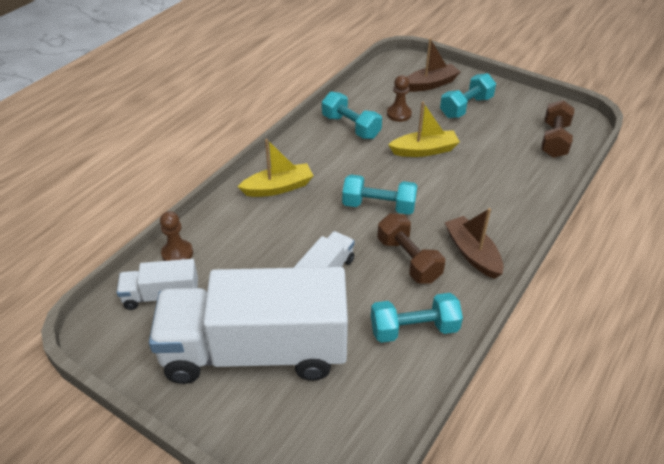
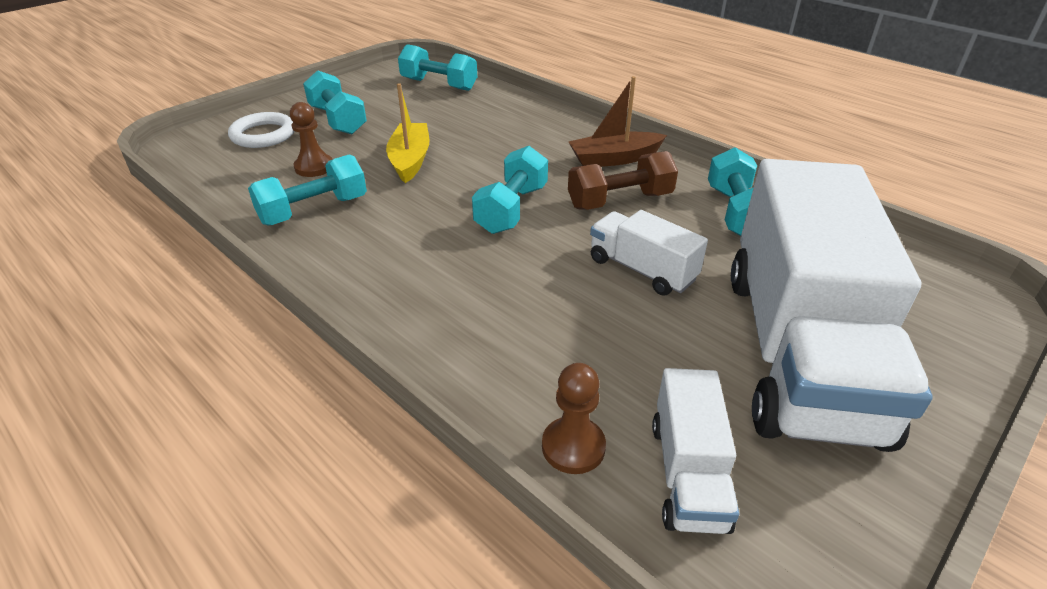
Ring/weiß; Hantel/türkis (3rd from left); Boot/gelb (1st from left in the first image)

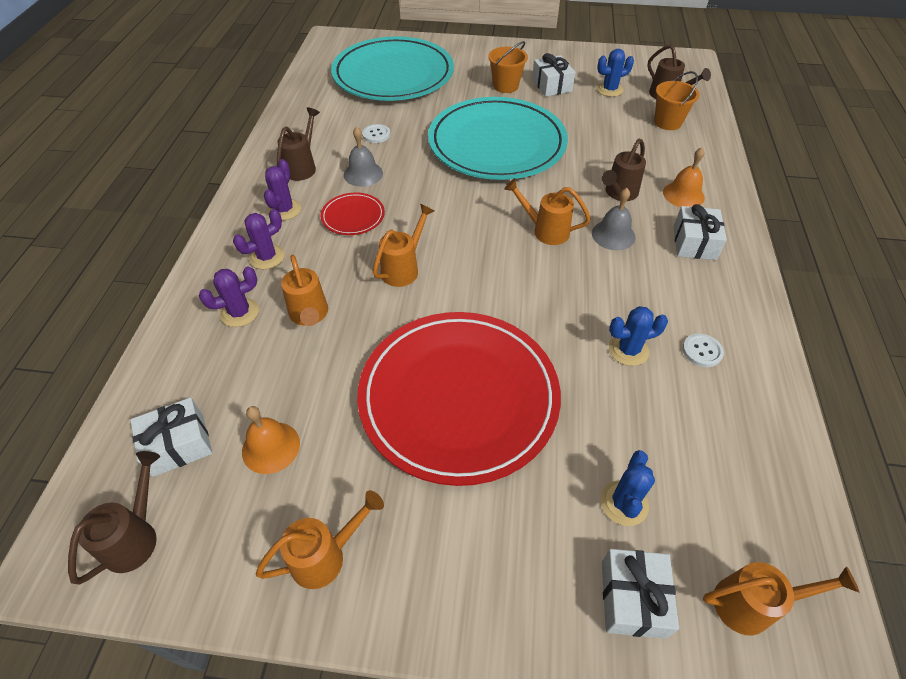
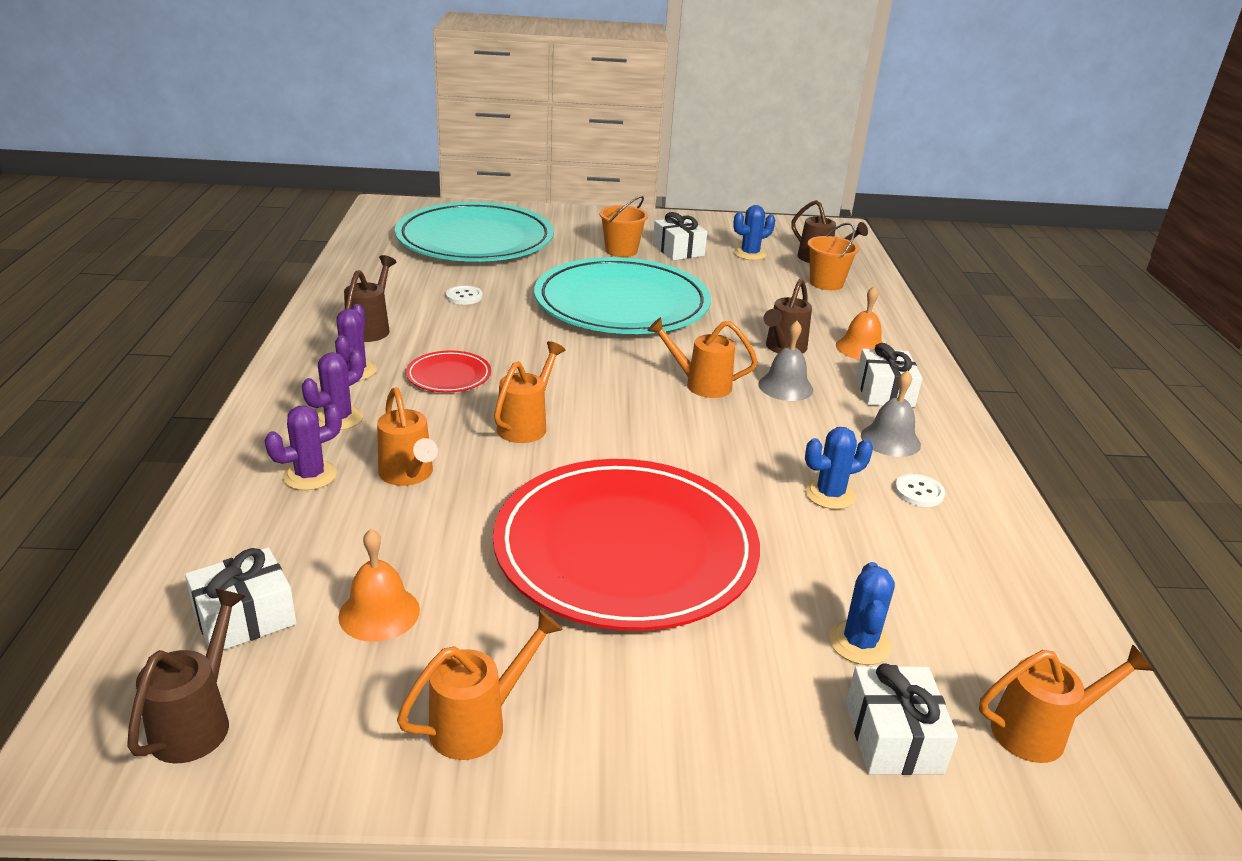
Glocke/grau (2nd from left)

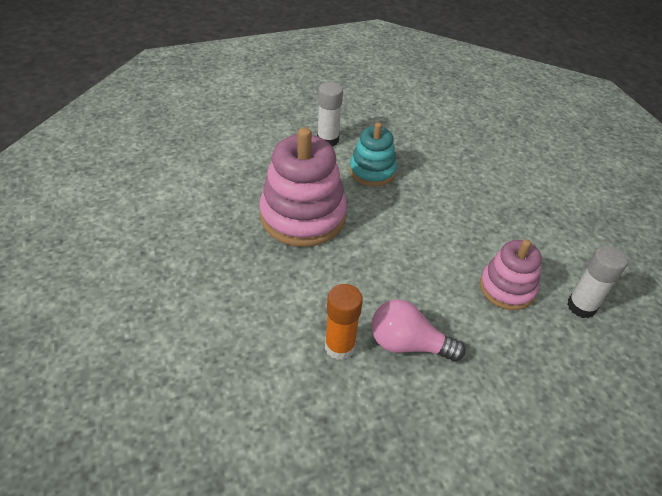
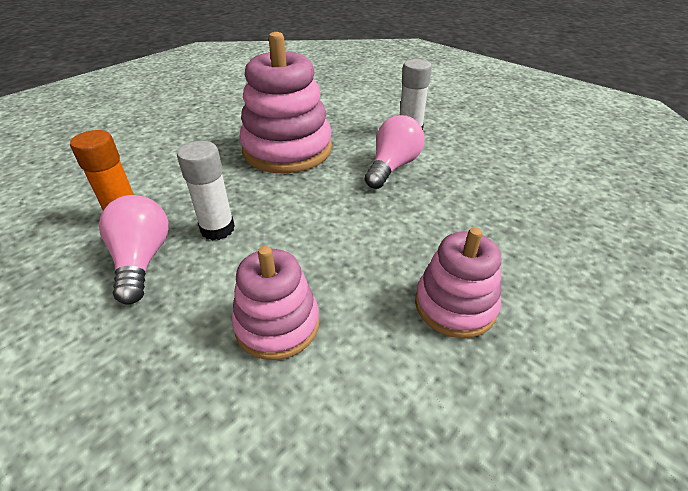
Glühbirne/rosa (2nd from left); Klebestift/weiß (1st from left); Stapelspielzeug/rosa (3rd from left)

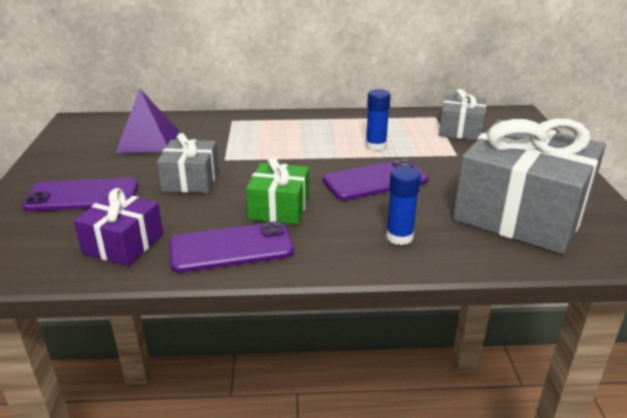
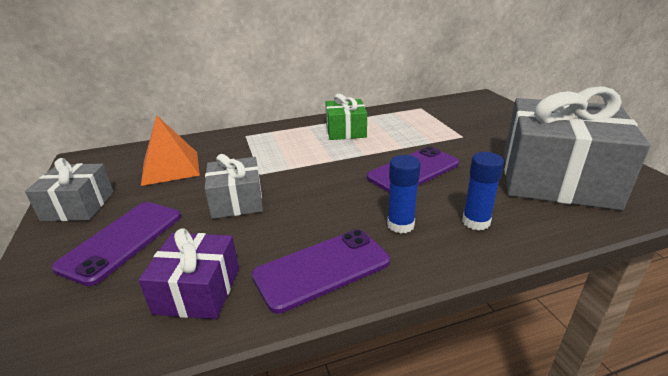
Pyramide/orange; Klebestift/blau (1st from left); Geschenk/grau (1st from left); Geschenk/grün; Handy/lila (1st from left)

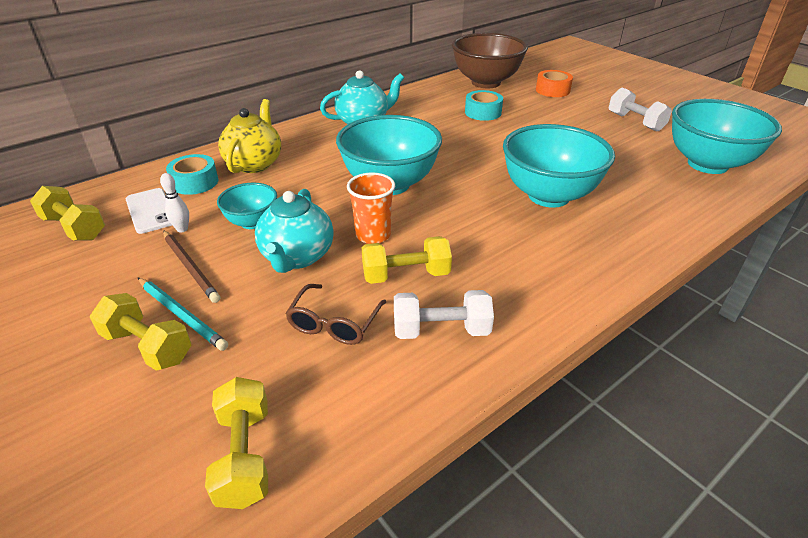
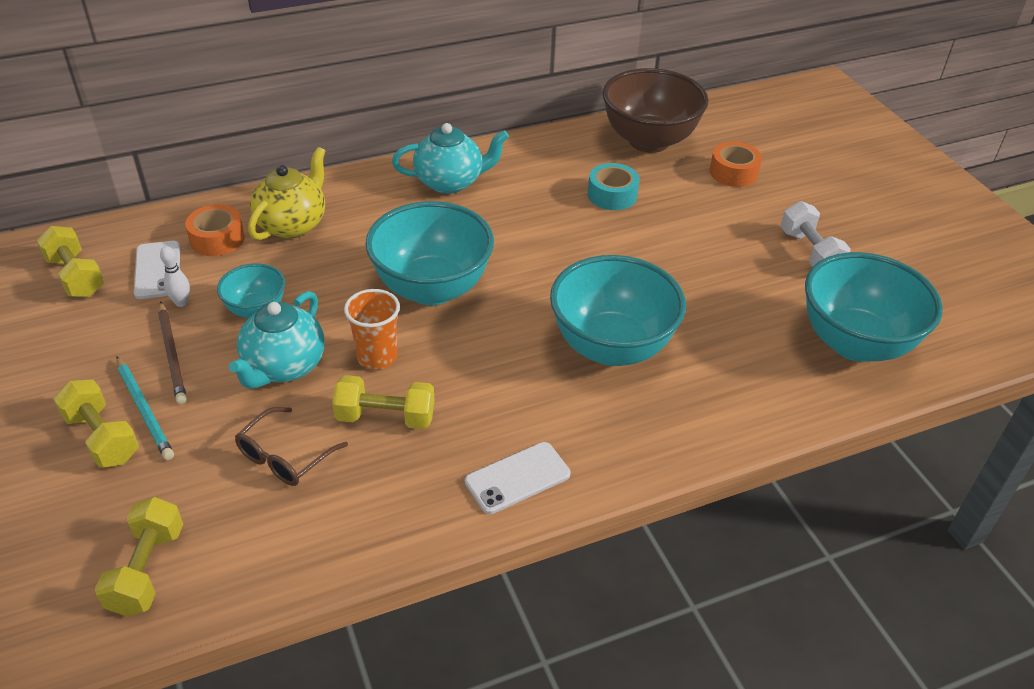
Klebeband/orange (1st from left); Hantel/weiß (1st from left in the first image); Handy/weiß (2nd from left)

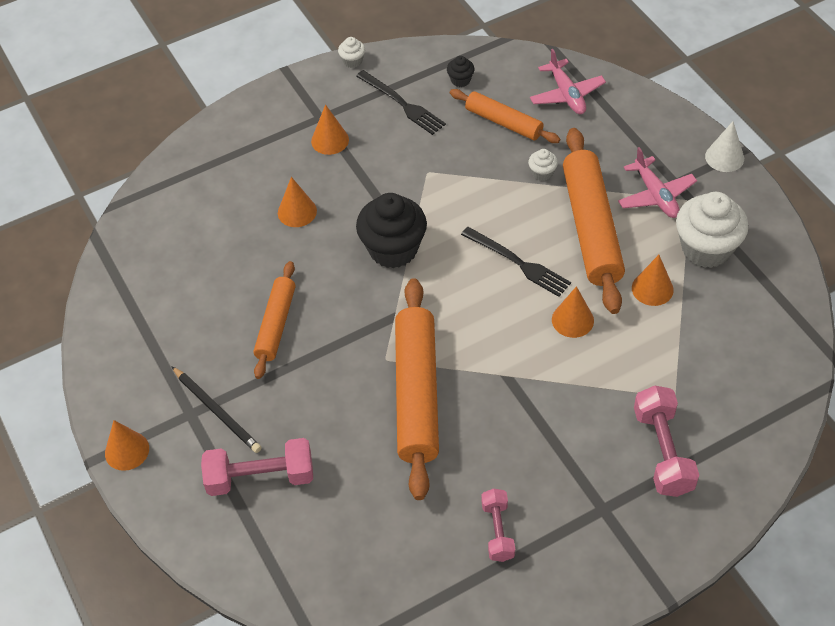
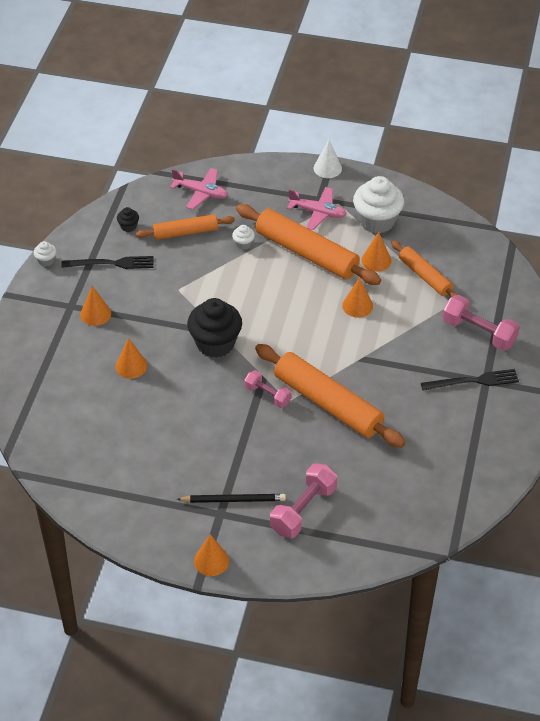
Gabel/schwarz (2nd from left); Nudelholz/orange (4th from left); Hantel/rosa (1st from left)

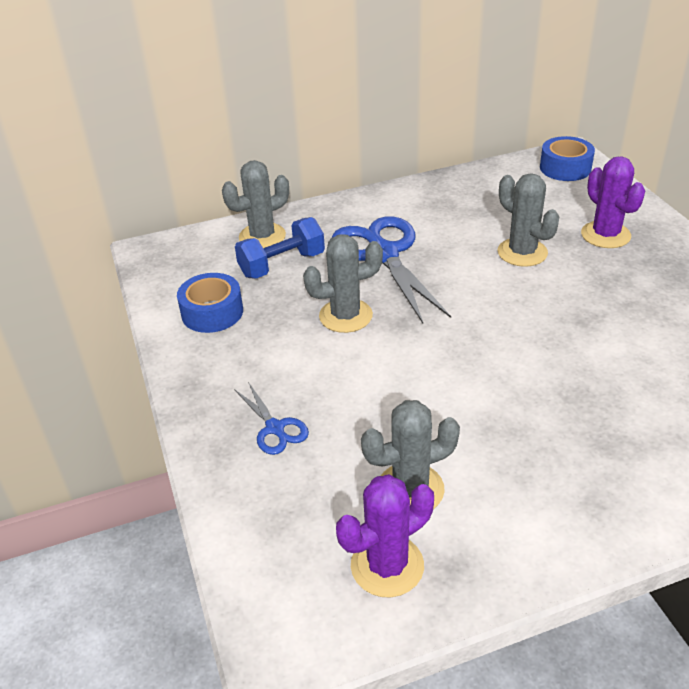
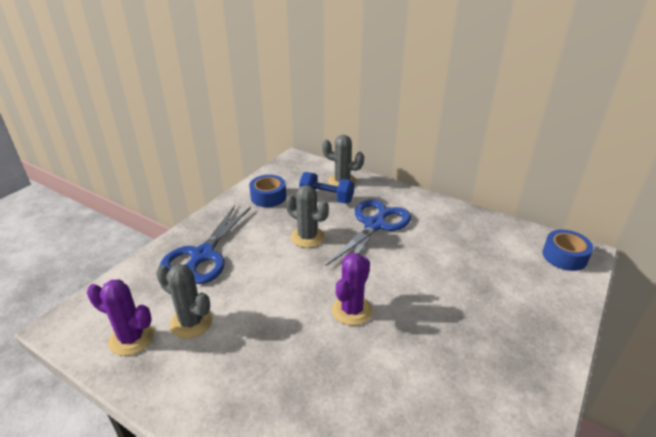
Kaktus/lila (2nd from left); Kaktus/grau (4th from left in the first image); Schere/blau (1st from left)

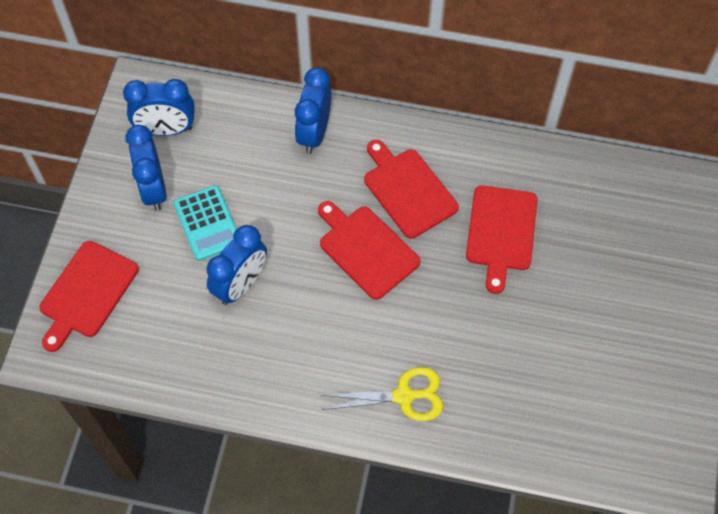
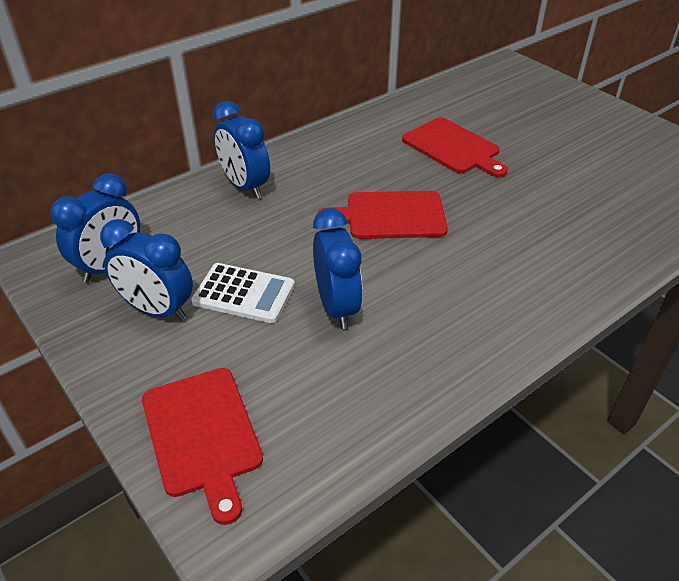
Schneidebrett/rot (3rd from left in the first image); Taschenrechner/weiß; Schere/gelb

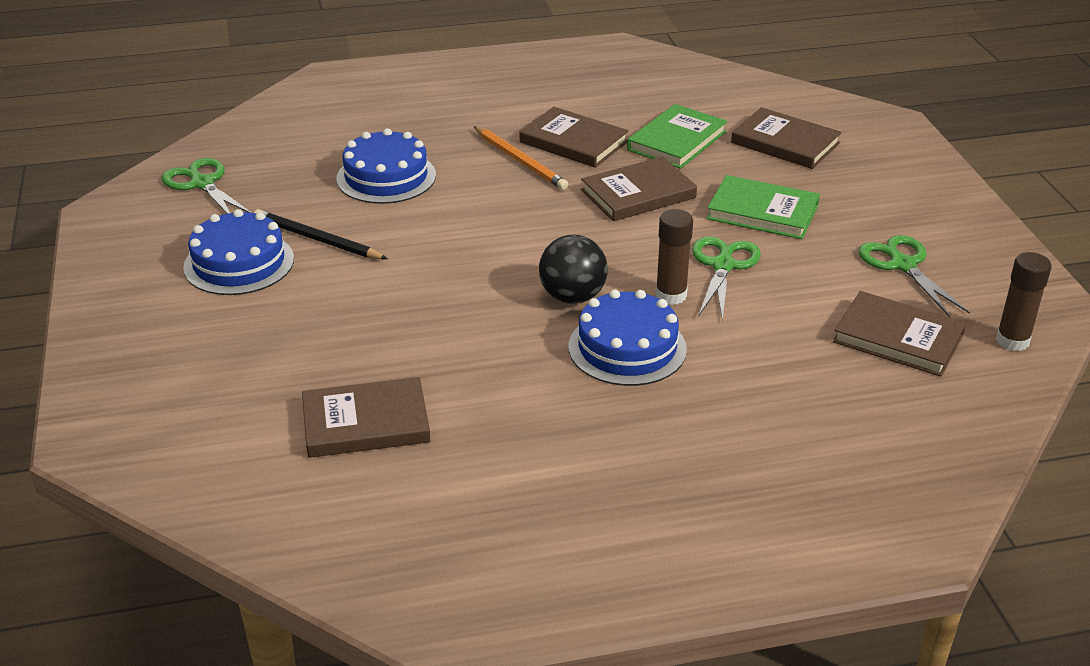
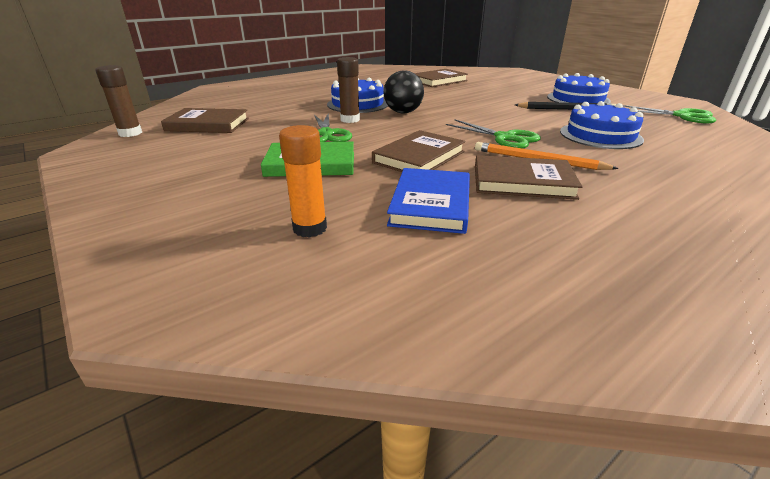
Buch/blau; Klebestift/orange; Schere/grün (2nd from left)

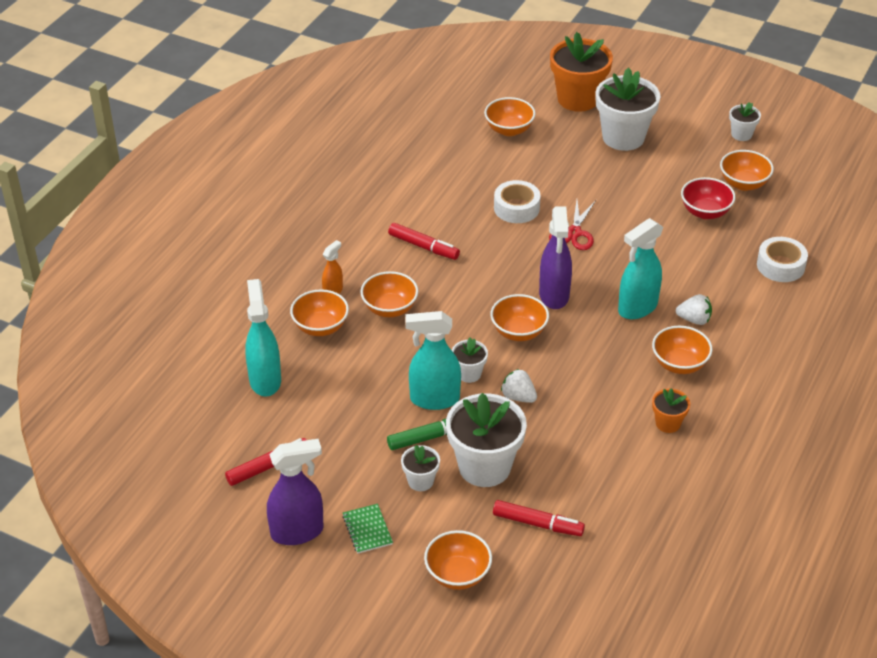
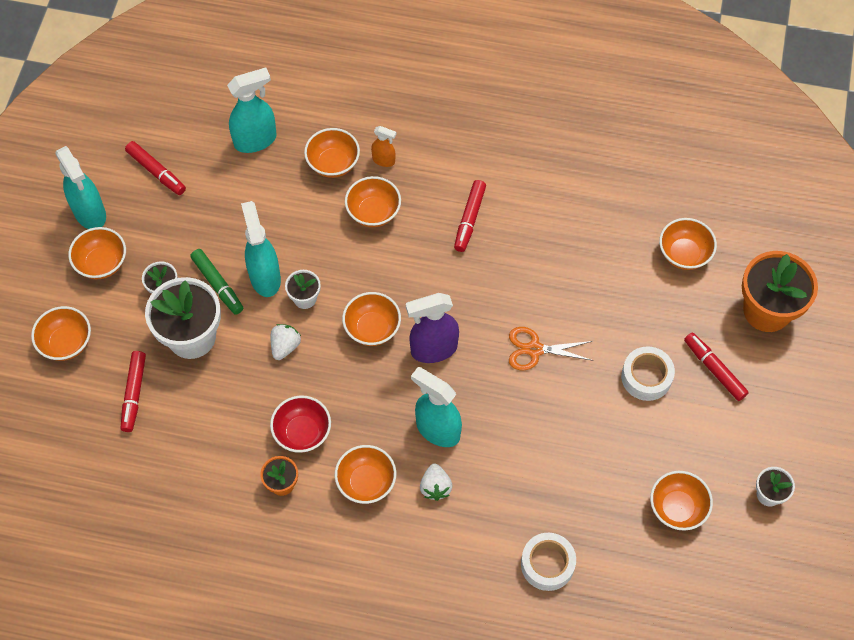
Filzstift/rot (4th from left); Schüssel/rot; Klebeband/weiß (2nd from left); Schere/orange; Sprühflasche/türkis (1st from left); Schüssel/orange (2nd from left)

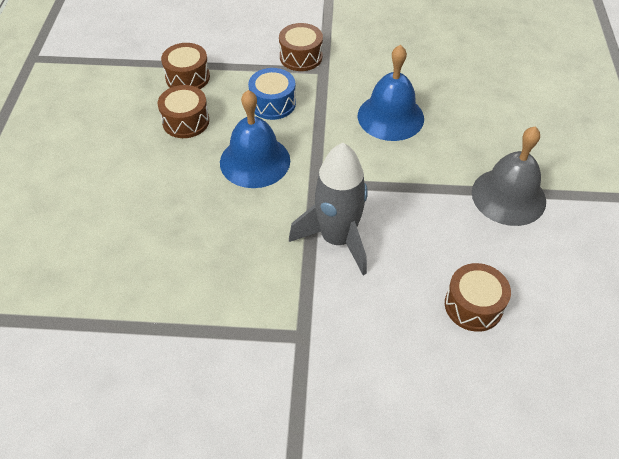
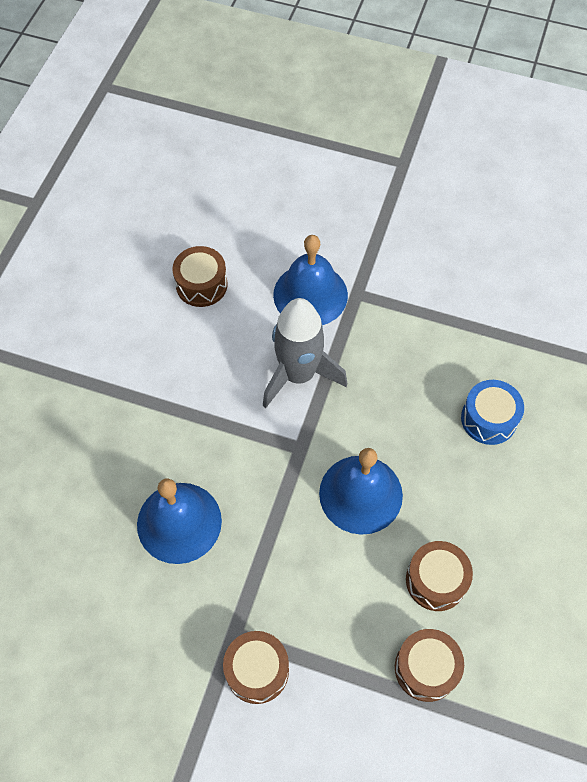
Trommel/blau; Glocke/grau; Glocke/blau (2nd from left)

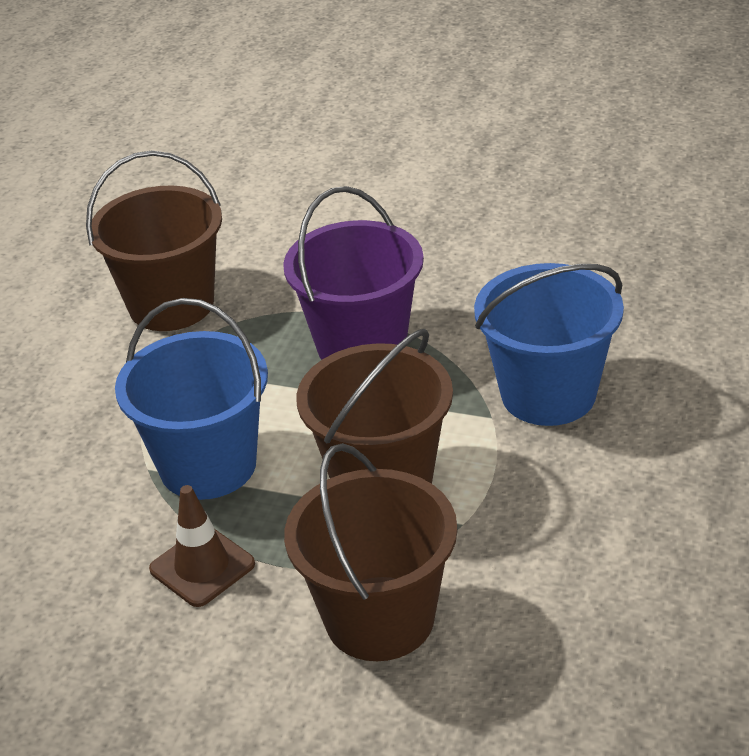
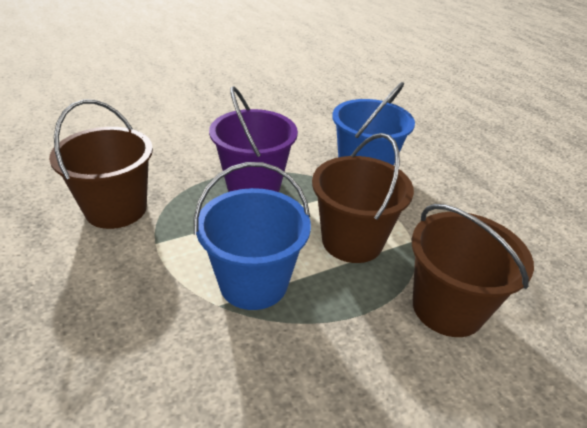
Leitkegel/braun

